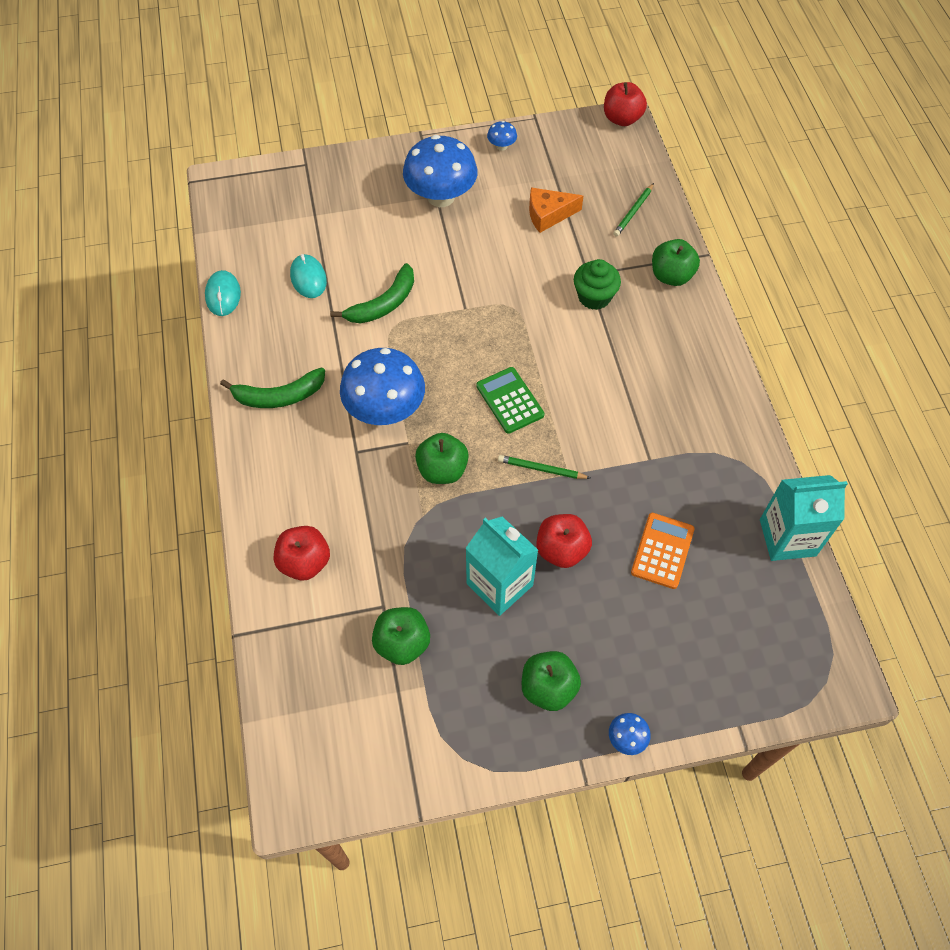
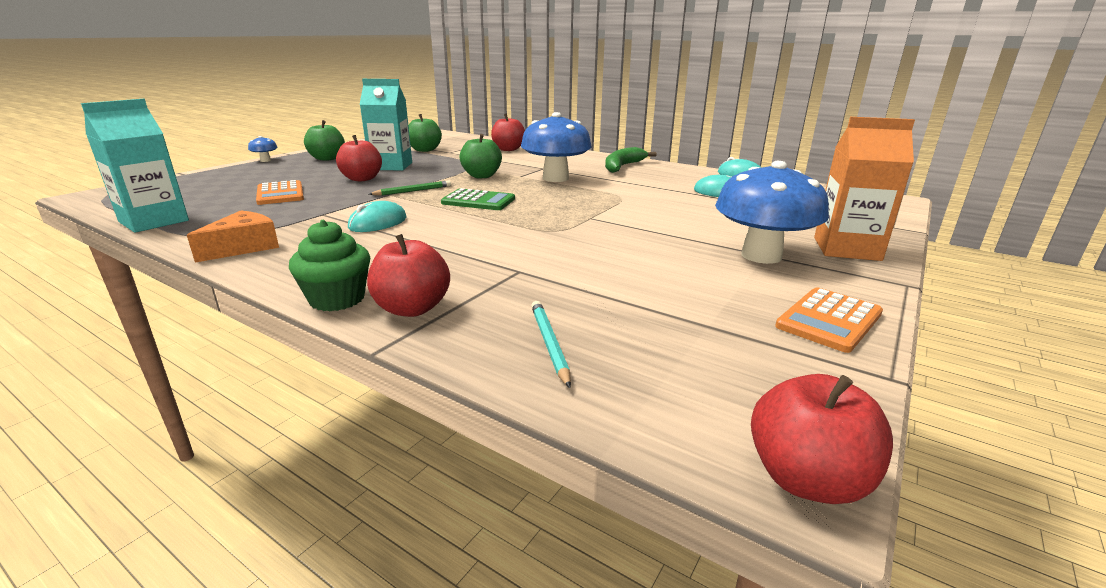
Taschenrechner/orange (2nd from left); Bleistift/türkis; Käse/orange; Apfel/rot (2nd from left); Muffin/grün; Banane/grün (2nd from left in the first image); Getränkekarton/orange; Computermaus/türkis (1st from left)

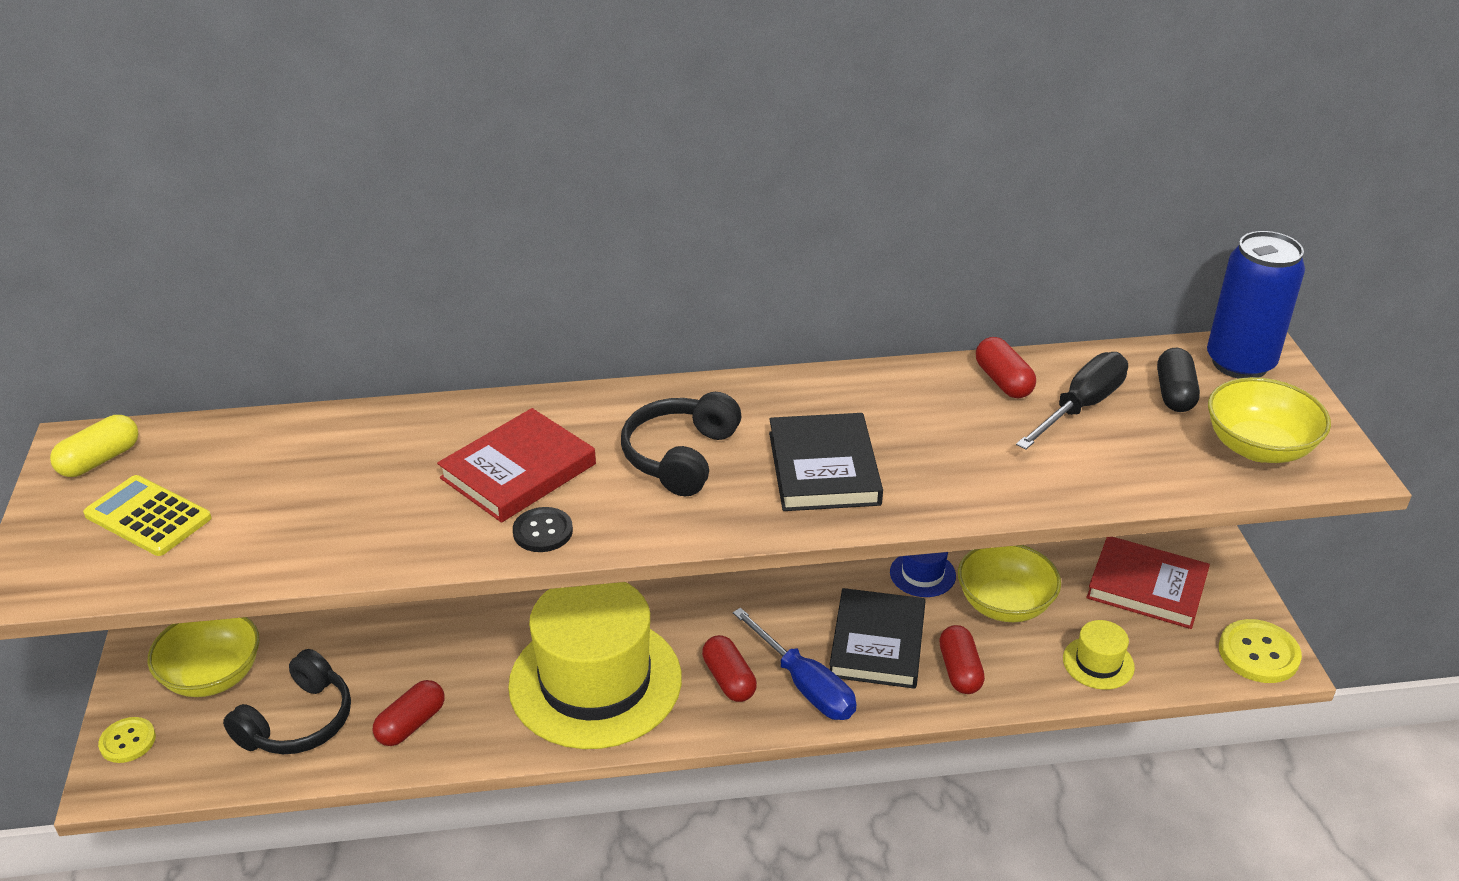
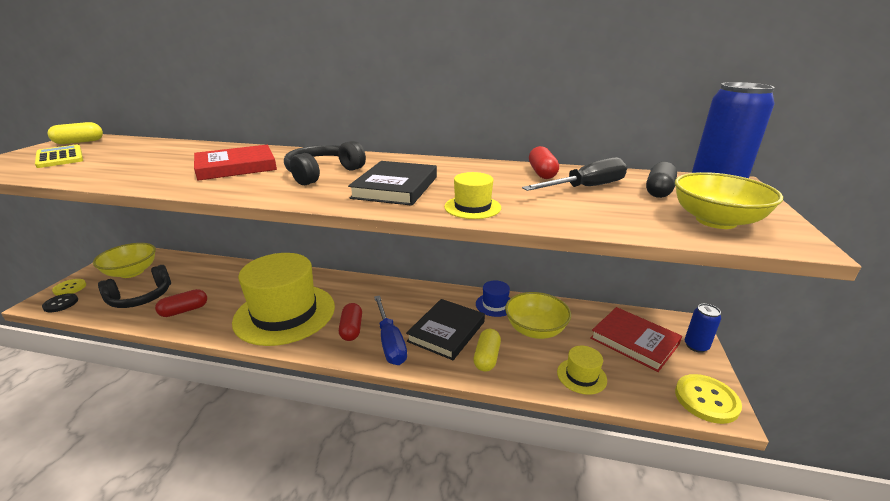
Knopf/schwarz; Kapsel/gelb (2nd from left); Hut/gelb (2nd from left); Dose/blau (1st from left)

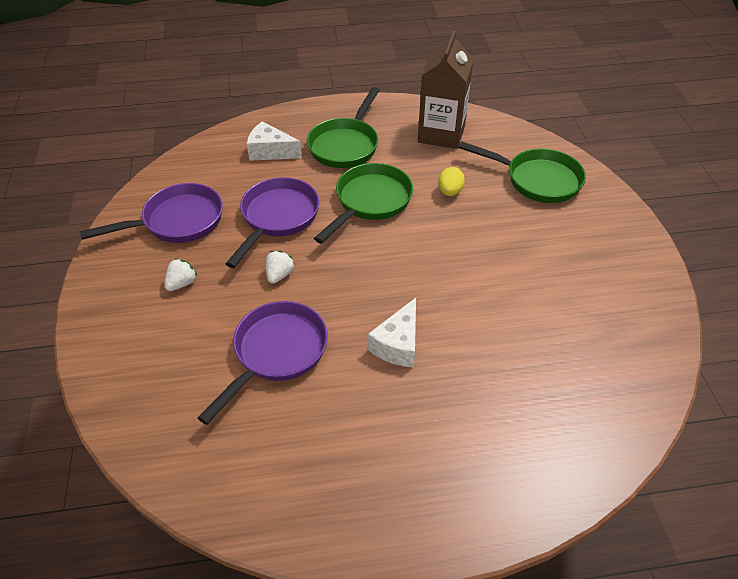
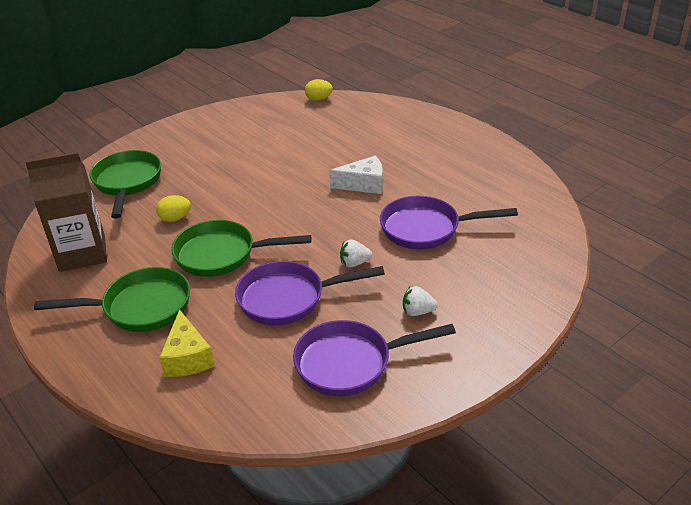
Käse/gelb; Pfanne/lila (2nd from left); Ei/gelb (2nd from left)

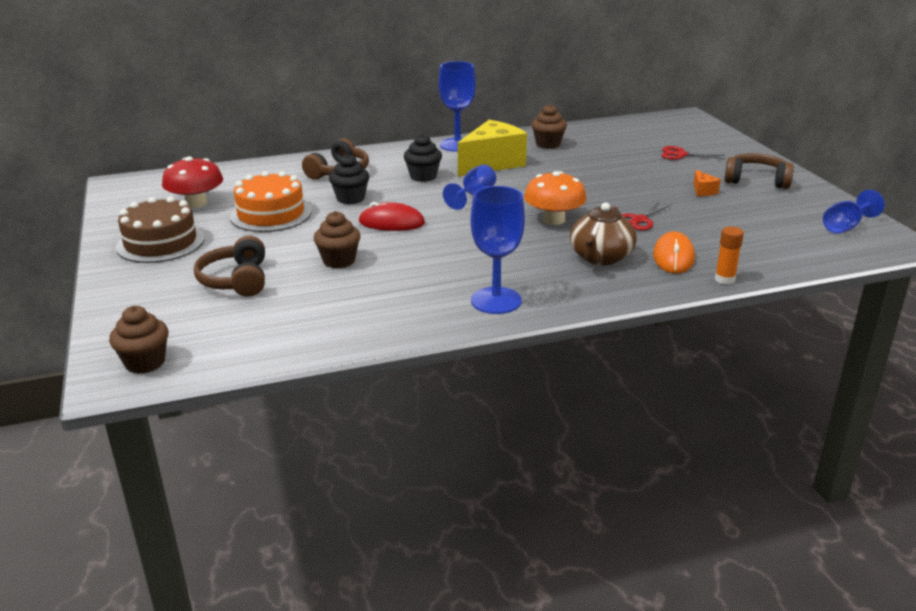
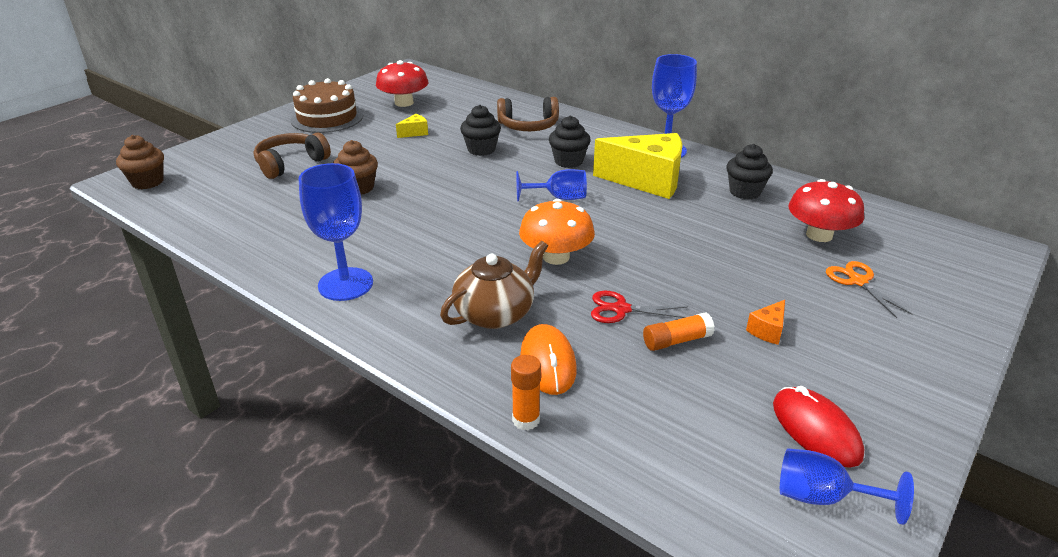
Muffin/schwarz (3rd from left); Schere/orange; Kopfhörer/braun (3rd from left in the first image); Käse/gelb (1st from left); Computermaus/rot; Teekanne/braun; Computermaus/orange; Pilz/rot (2nd from left); Klebestift/orange (2nd from left)

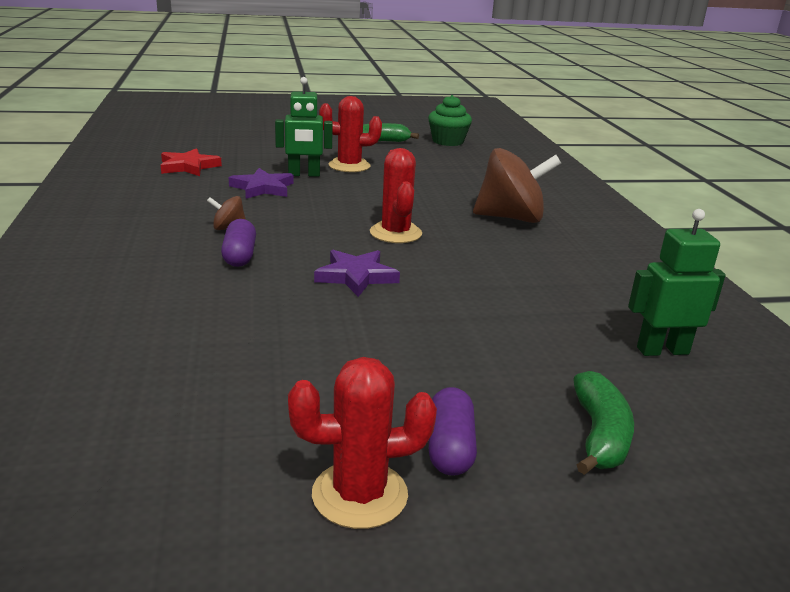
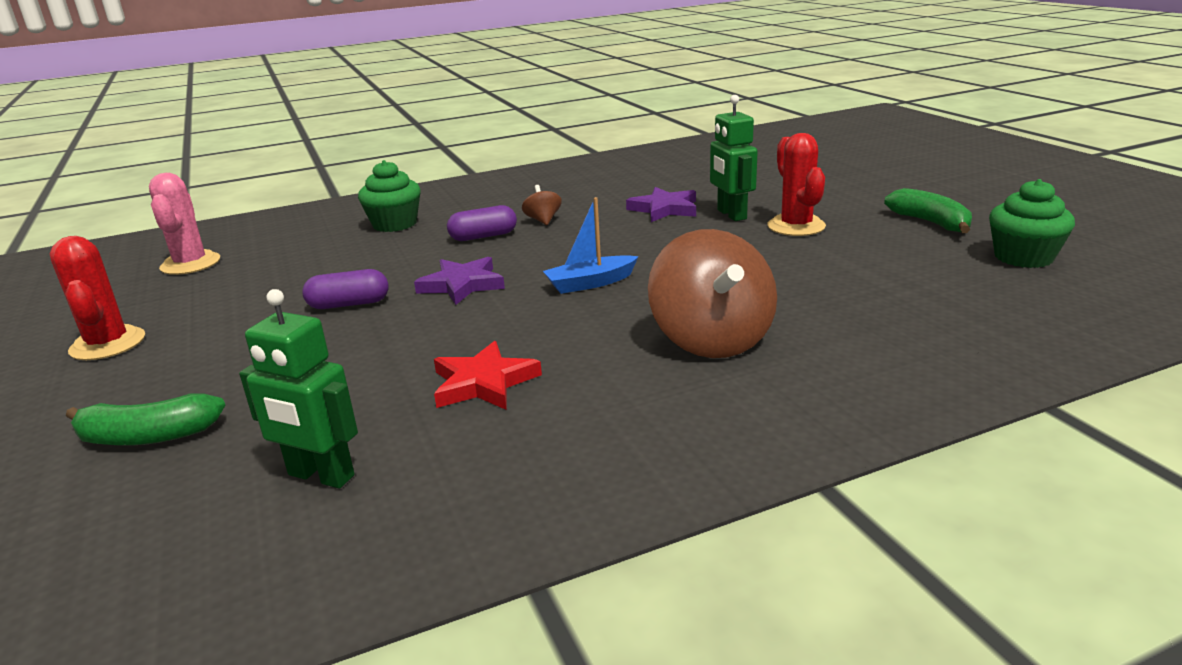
Stern/rot; Boot/blau; Roboter/grün (1st from left); Kapsel/lila (1st from left); Muffin/grün (1st from left); Kaktus/rosa

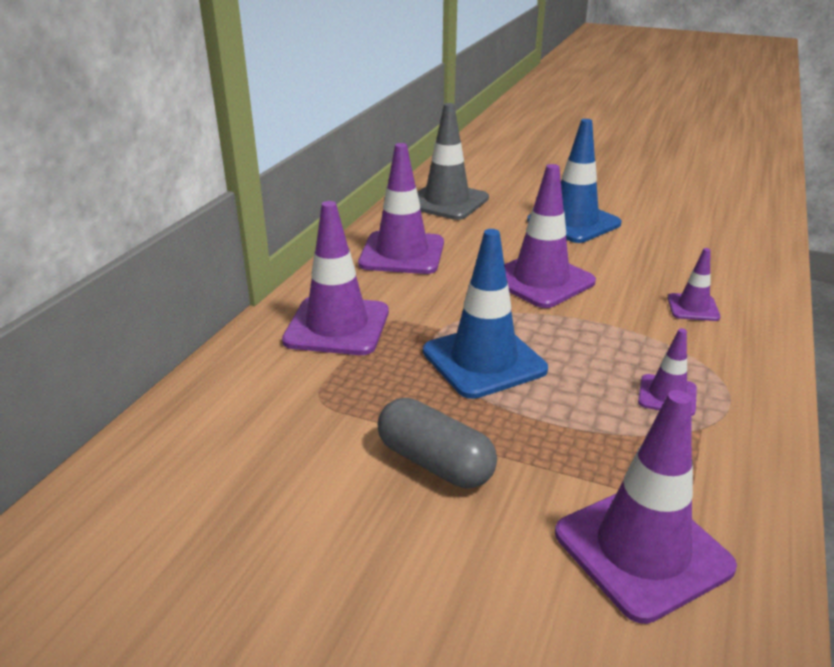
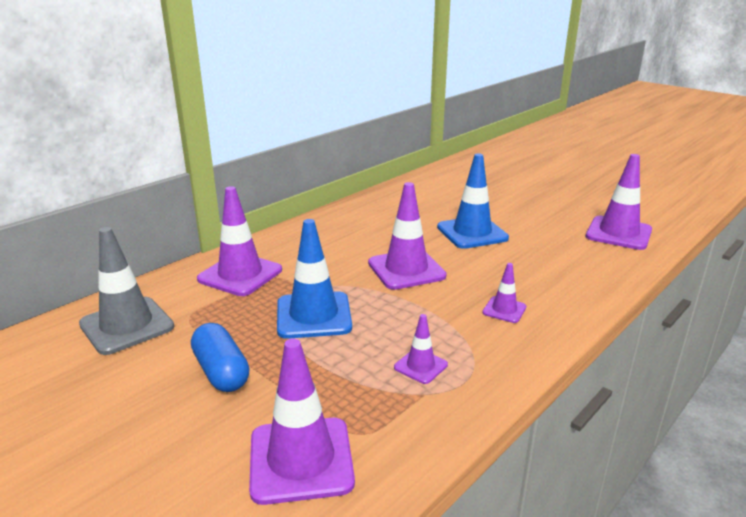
Leitkegel/grau; Leitkegel/lila (6th from left); Kapsel/blau

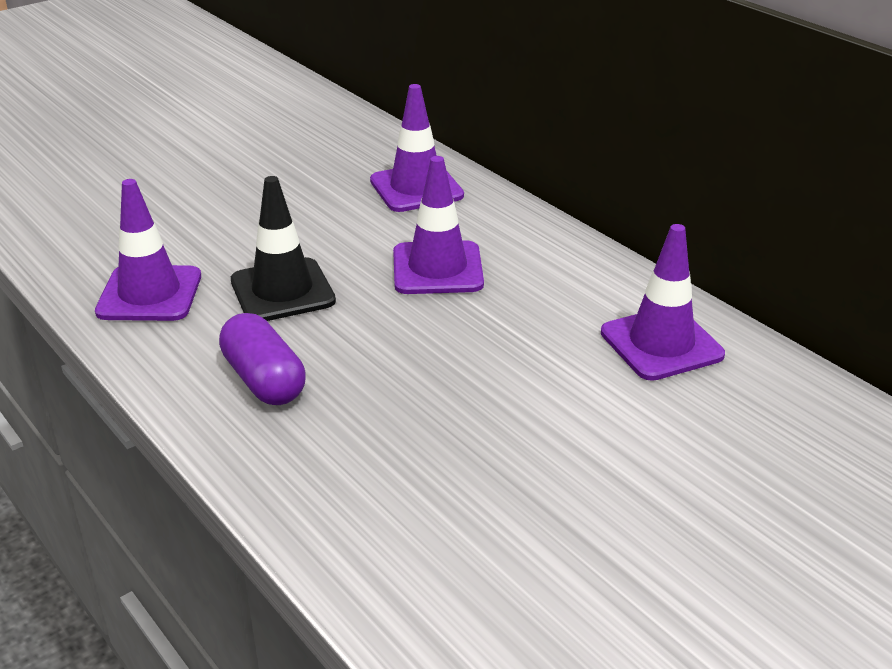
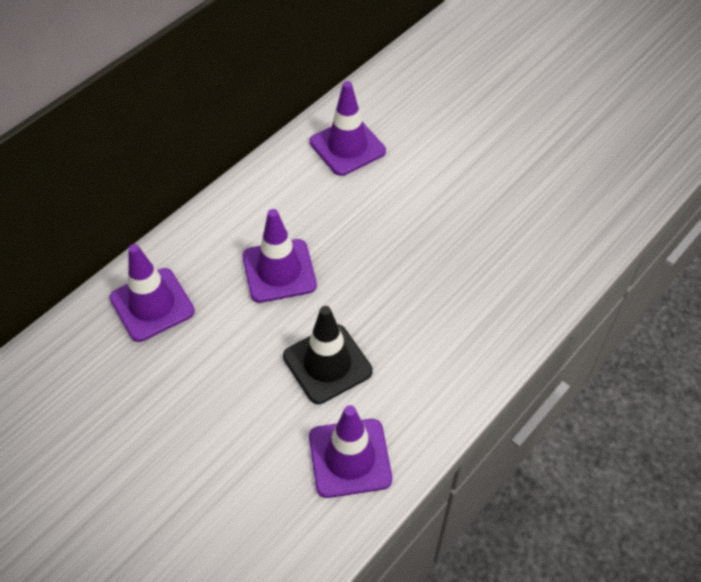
Kapsel/lila

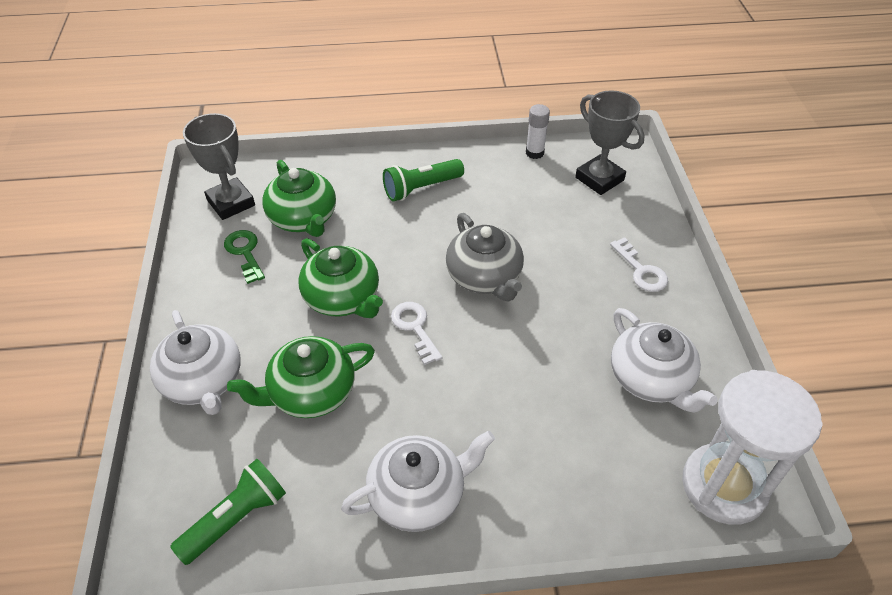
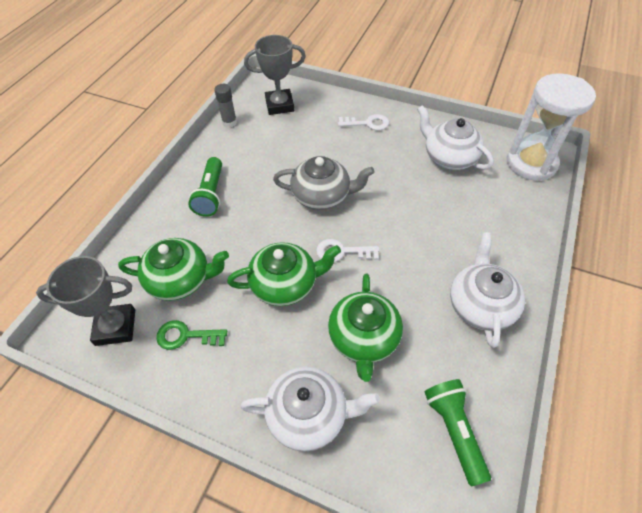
Klebestift/grau; Teekanne/weiß (2nd from left)

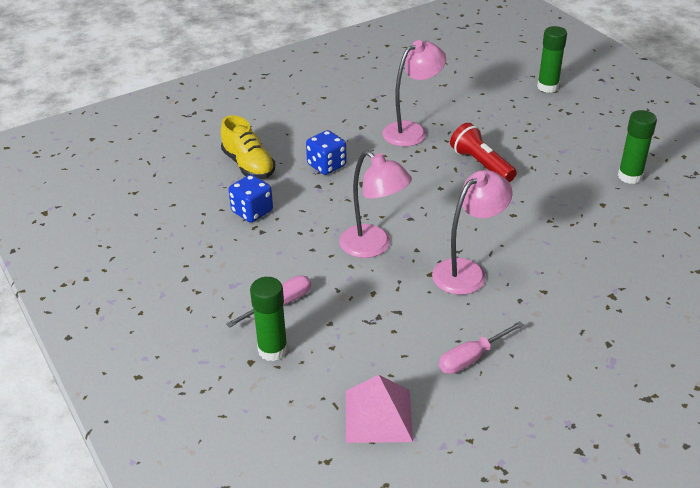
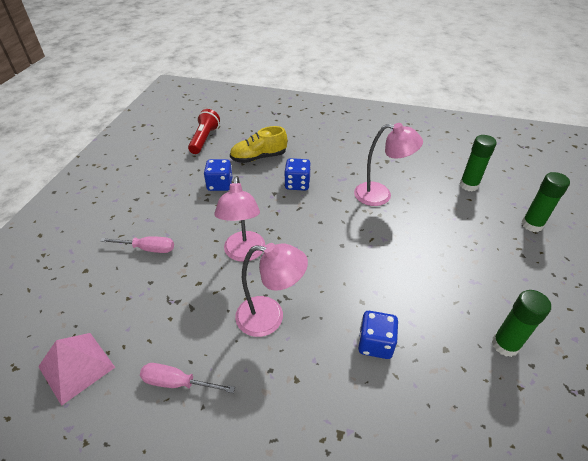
Schuh/gelb; Taschenlampe/rot; Klebestift/grün (1st from left); Spielwürfel/blau (3rd from left)

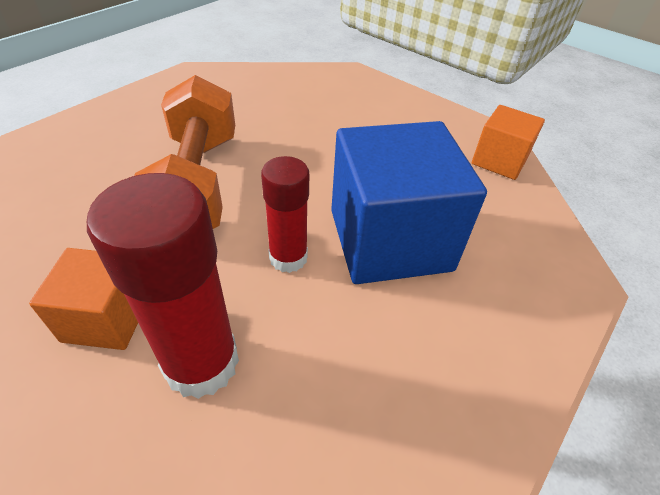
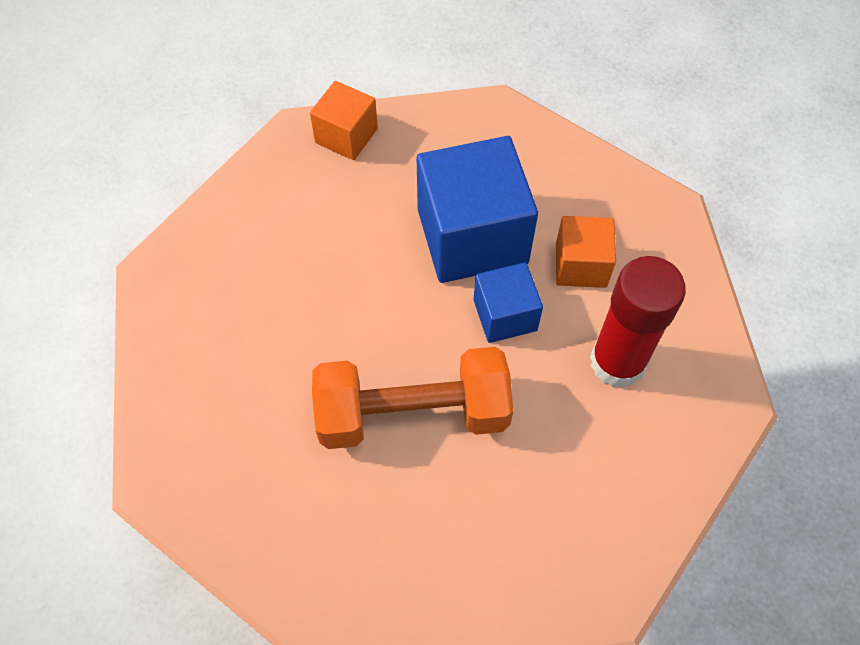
Kubus/blau (2nd from left); Kubus/orange (2nd from left)

